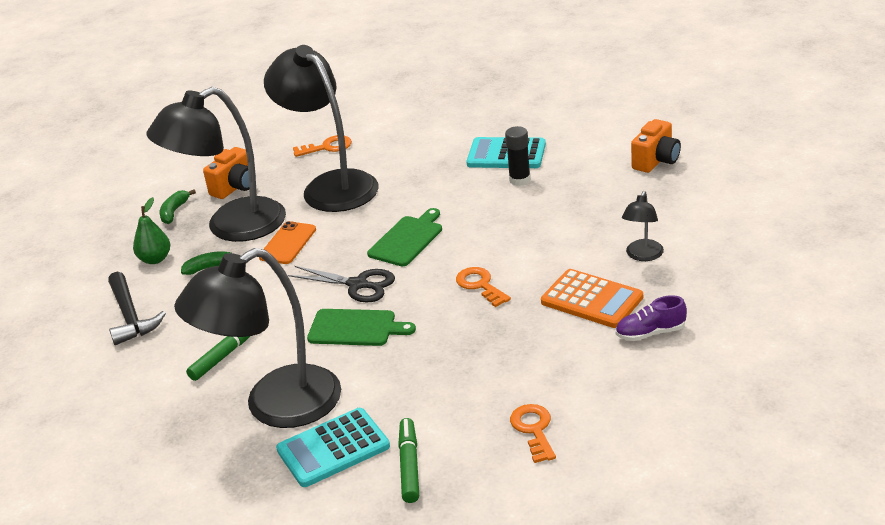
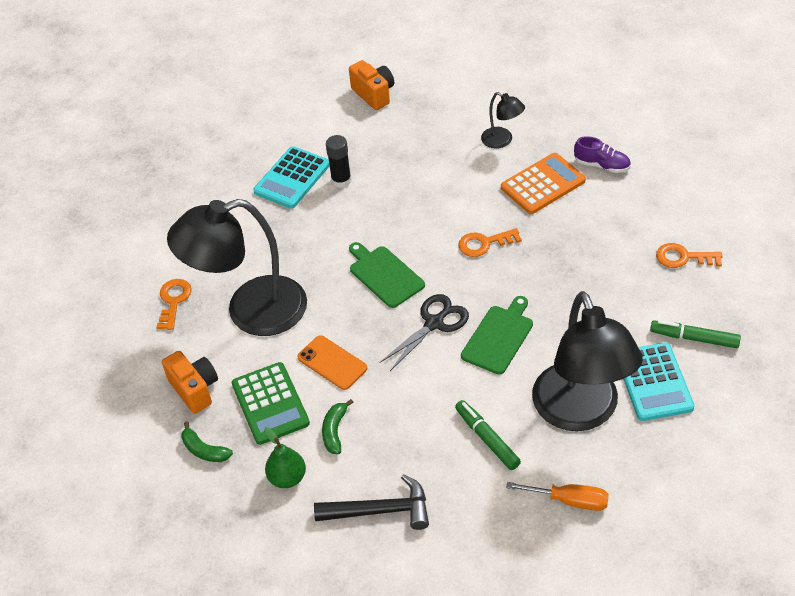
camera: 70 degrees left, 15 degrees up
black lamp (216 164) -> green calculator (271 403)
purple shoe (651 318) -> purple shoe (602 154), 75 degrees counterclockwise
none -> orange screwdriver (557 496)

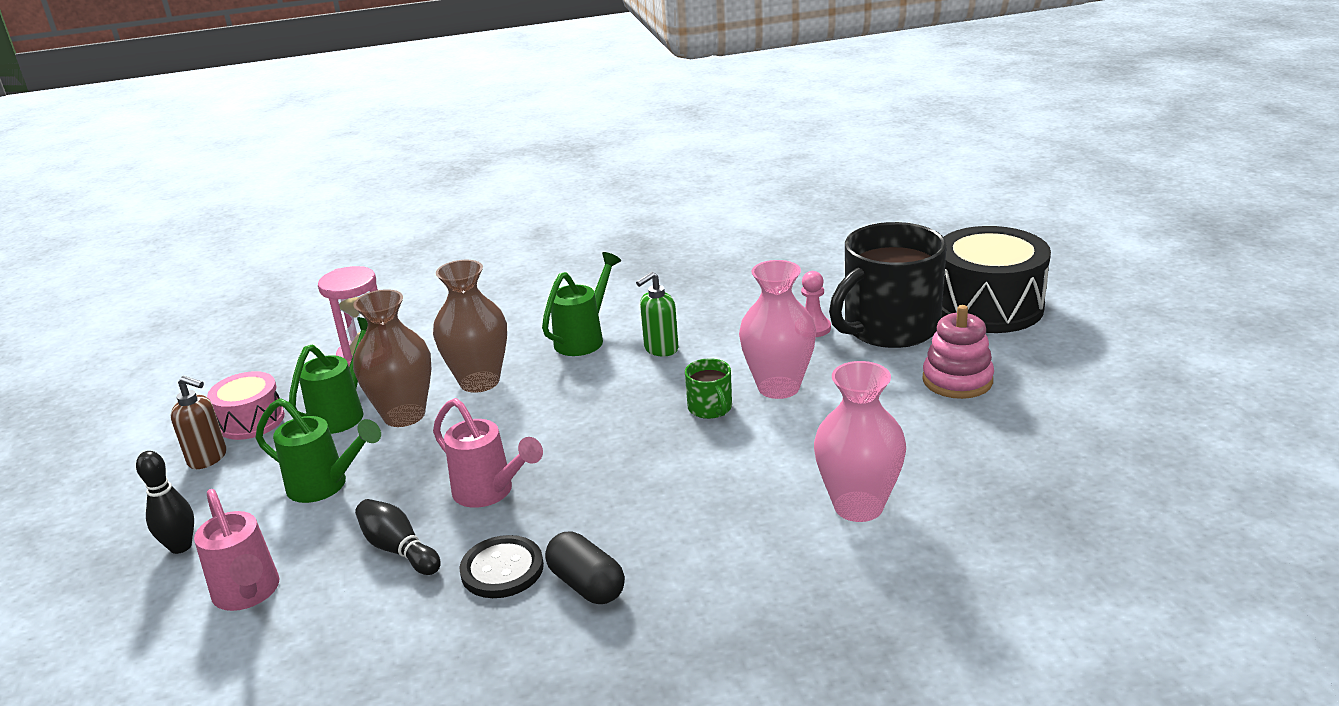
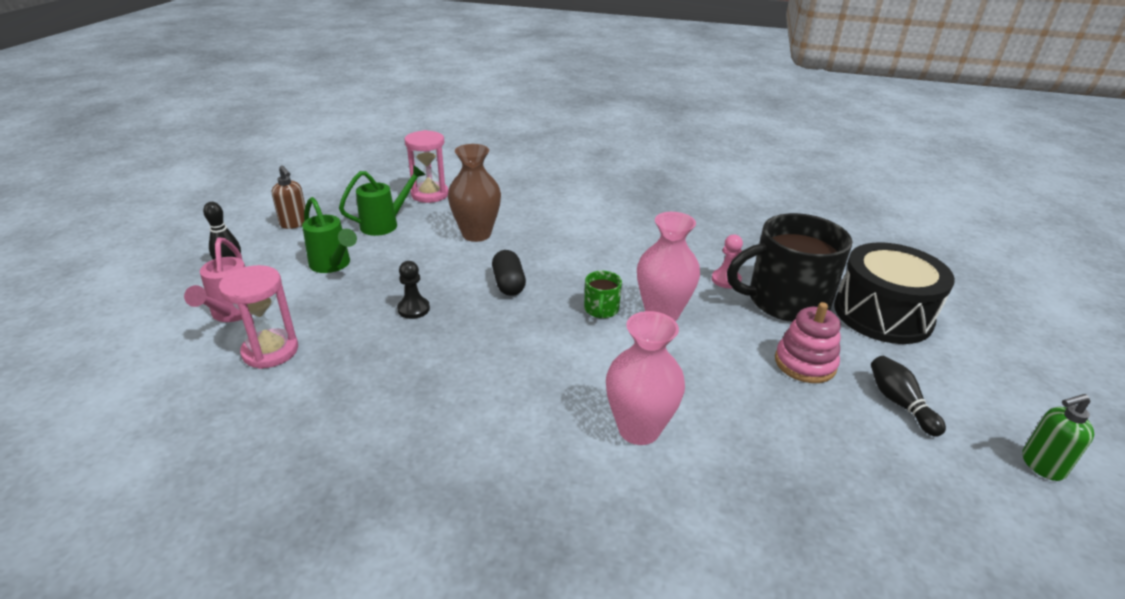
camera: 25 degrees right, 5 degrees up
pink drum (246 405) -> none
brown vase (392 358) -> none
black bowling pin (398 537) -> black bowling pin (908 396), relocated
pink watering can (488 453) -> black pawn (413 290)
black button (501 566) -> none
green watering can (581 304) -> none
black capsule (585 568) -> black capsule (509 273), relocated
green soap dispenser (657 314) -> green soap dispenser (1058 437), relocated
none -> pink hourglass (258 317)

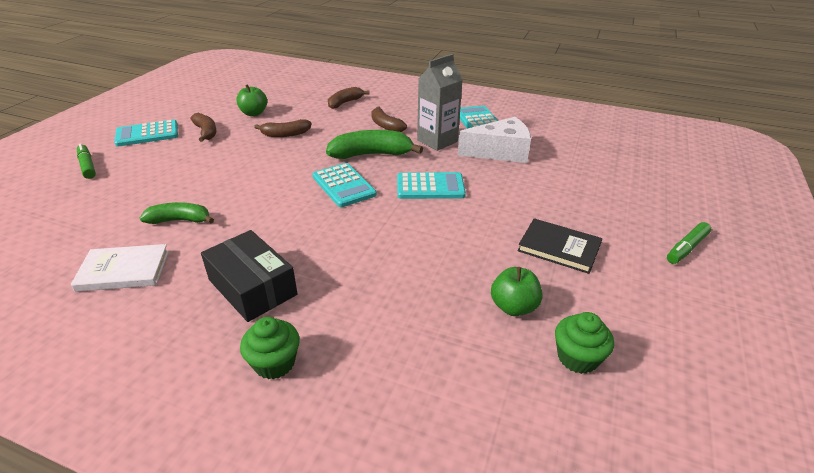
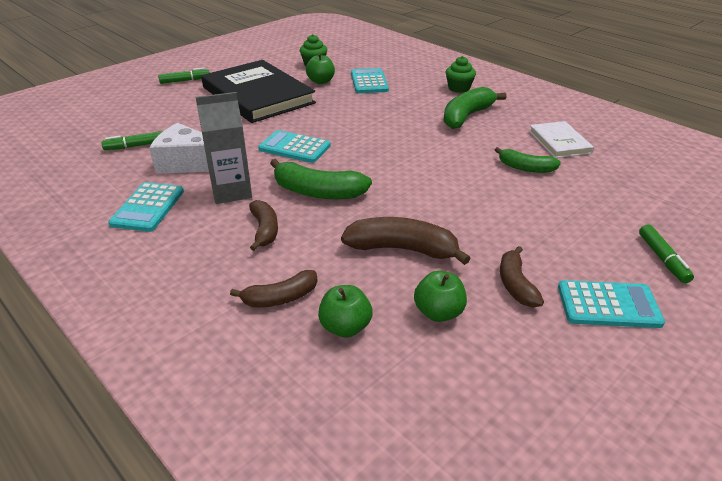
camera: 155 degrees left, 0 degrees up
white book (120 268) -> white book (561 139), 60 degrees clockwise
black box (249 276) -> green banana (475 108)
brown banana (282 128) -> brown banana (406 241), x1.58
turquoise calculator (344 185) -> turquoise calculator (370 80), relocated
black book (560 246) -> black book (258 91), x2.07
none -> green marker (132 140)
none -> green apple (345 311)

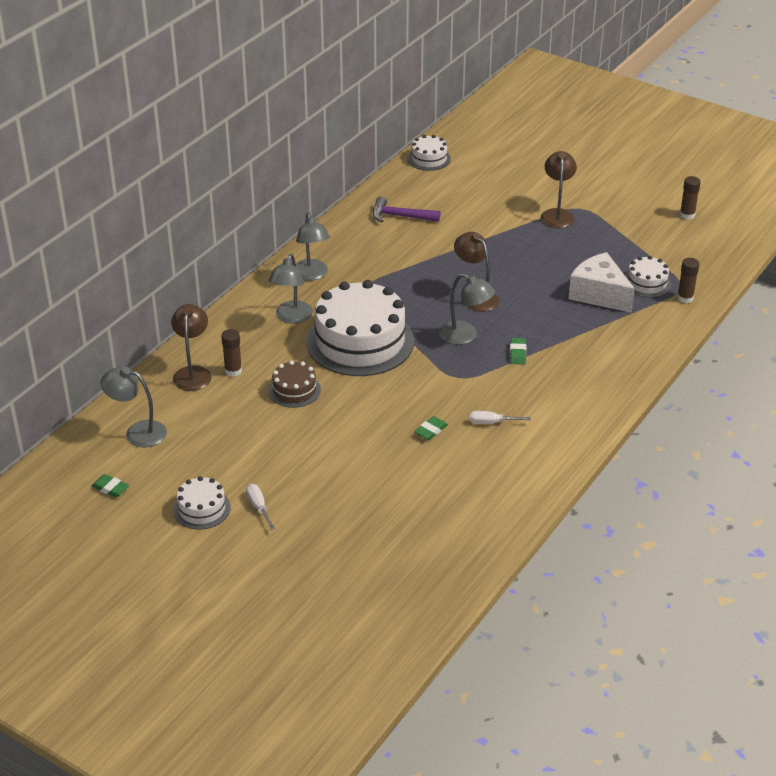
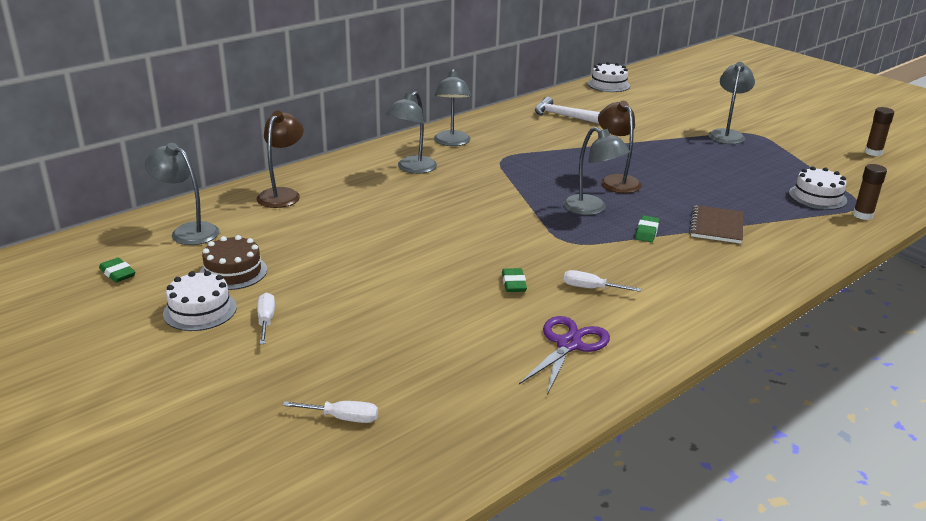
camera: 15 degrees right, 10 degrees down
brown glue stick (231 353) -> none
brown cake (294 384) -> brown cake (233 262), relocated
white cake (360 328) -> none
purple hammer (407 210) -> white hammer (567 110)
green eraser (431 428) -> green eraser (514 280), 60 degrees counterclockwise
brown lamp (559 189) -> grey lamp (731 103)
white cheese (601 282) -> none
none -> white screwdriver (330 412)
none -> purple scissors (564 355)
none -> brown notebook (716 224)

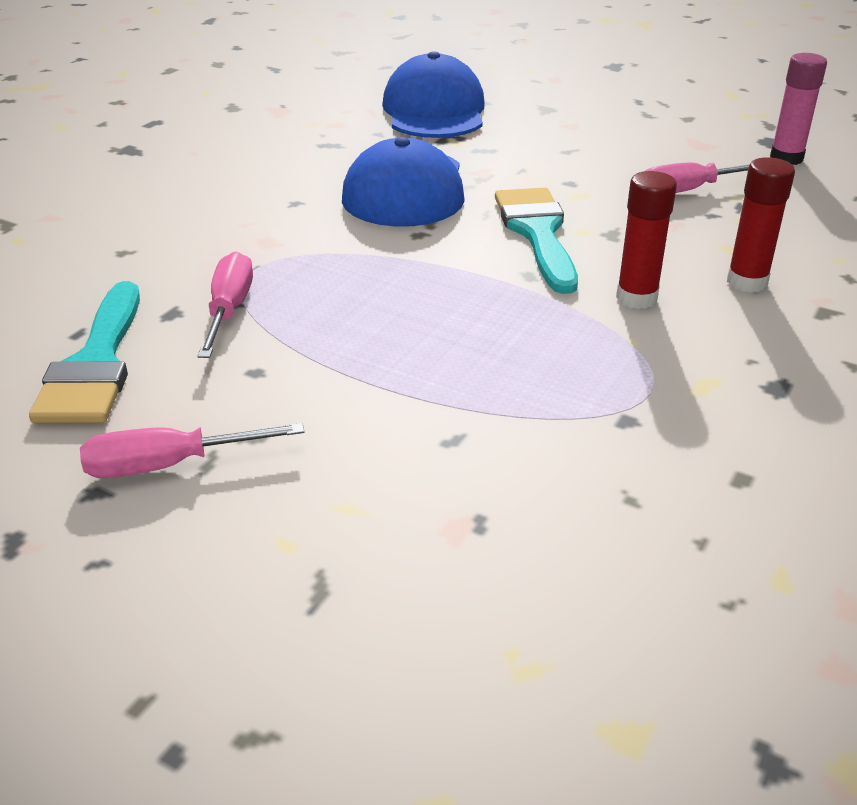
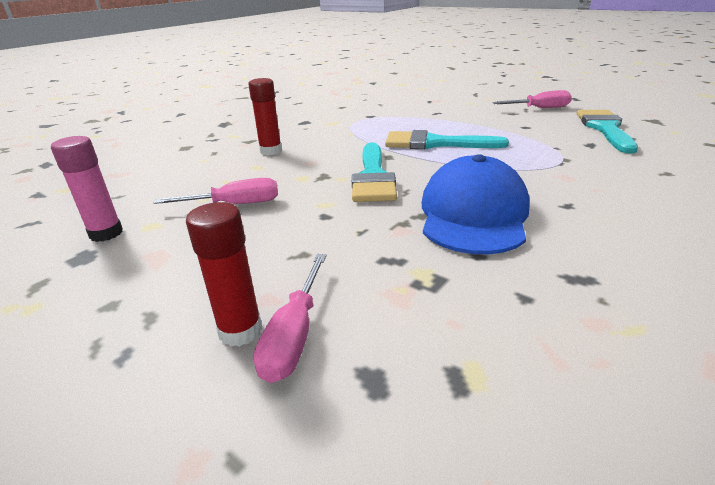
camera: 170 degrees left, 5 degrees down
pink screwdriver (225 304) -> pink screwdriver (290 318), relocated
blue cap (433 94) -> none
red glue stick (646 240) -> red glue stick (224 274), relocated
none -> turquoise brush (447 139)

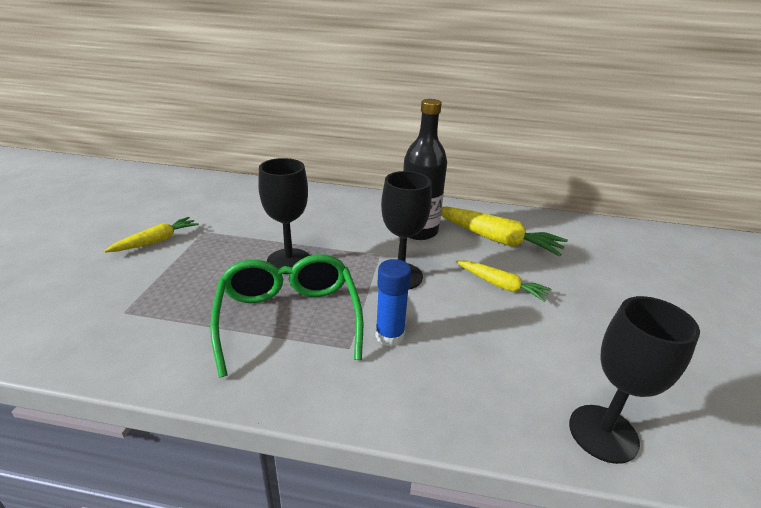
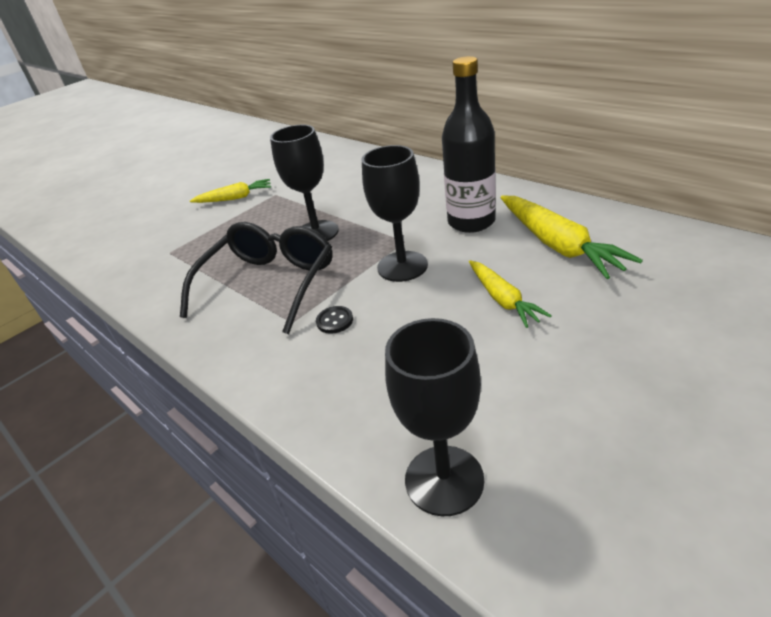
camera: 40 degrees right, 5 degrees up
green glasses (286 316) -> black glasses (256 278)
blue glue stick (393 302) -> black button (334 320)

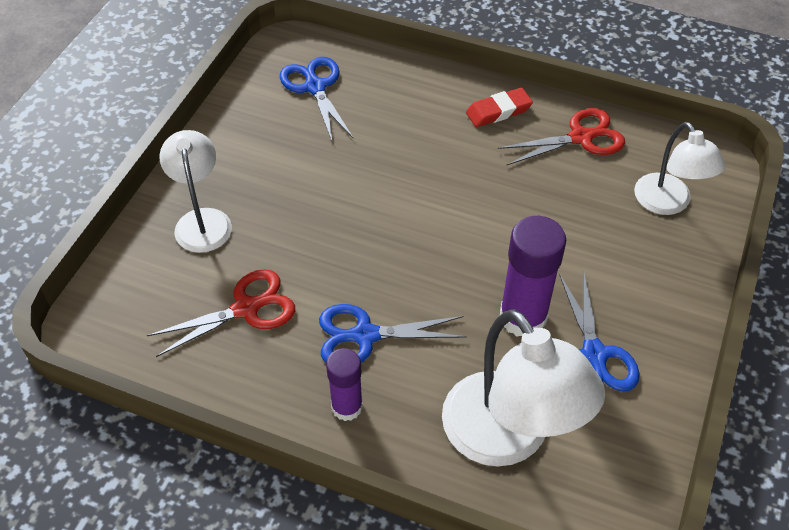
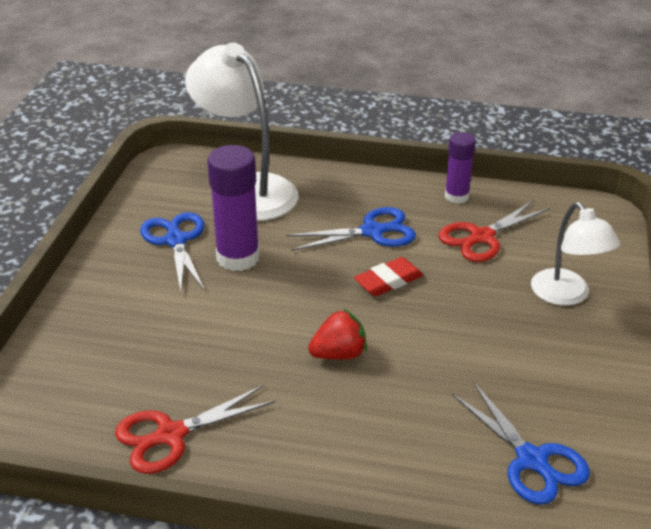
camera: 170 degrees right, 15 degrees down
purple glue stick (344 384) -> purple glue stick (460 168), relocated
red eraser (499 107) -> red eraser (388 276), relocated
white lamp (679 168) -> none
none -> red strawberry (337 334)

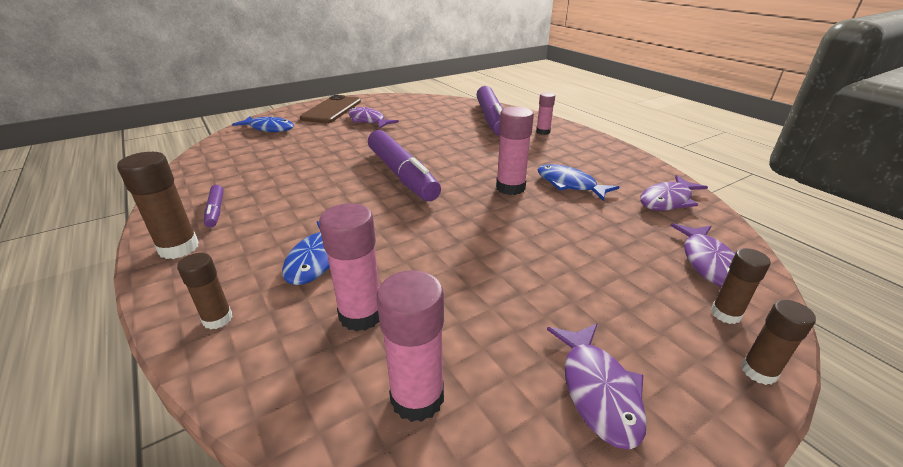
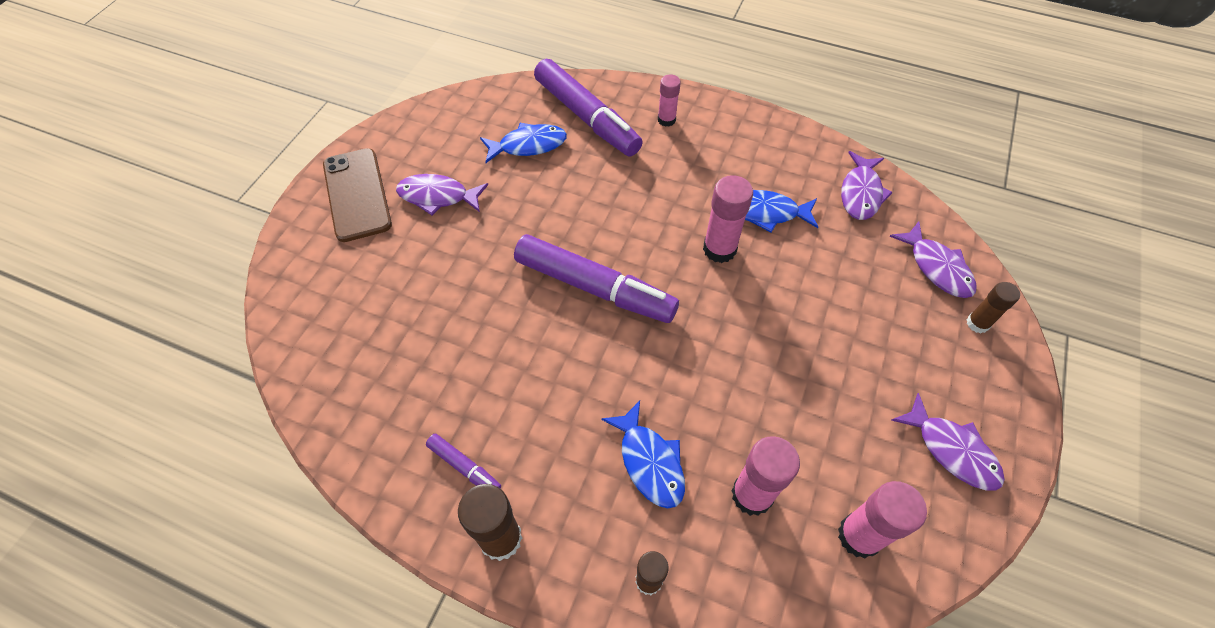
camera: 35 degrees left, 25 degrees up
blue fish (263 124) -> blue fish (523 143), relocated
brown glue stick (778 342) -> none

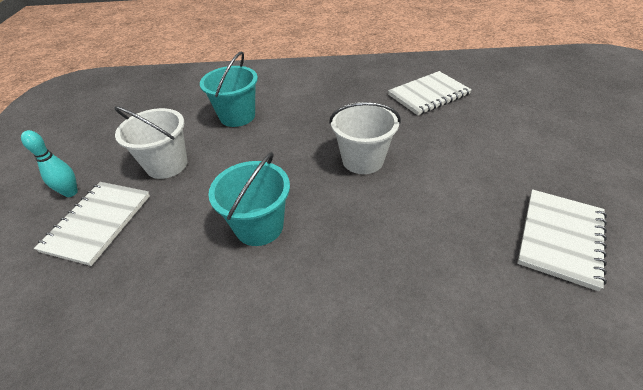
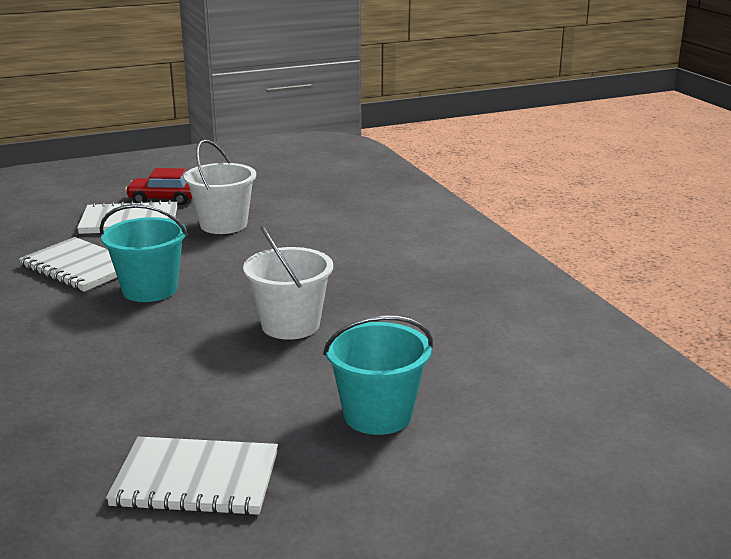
camera: 65 degrees right, 20 degrees down
turquoise bowling pin (49 163) -> red car (158 186)
turquoise bucket (229 89) -> turquoise bucket (378 375), relocated
white notebook (430 93) -> white notebook (68 264), relocated

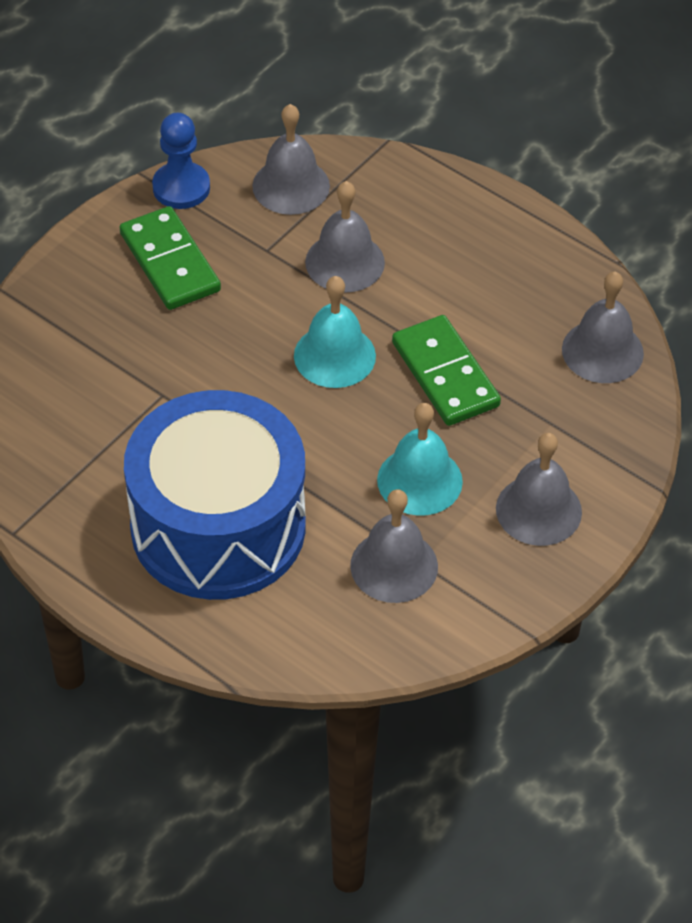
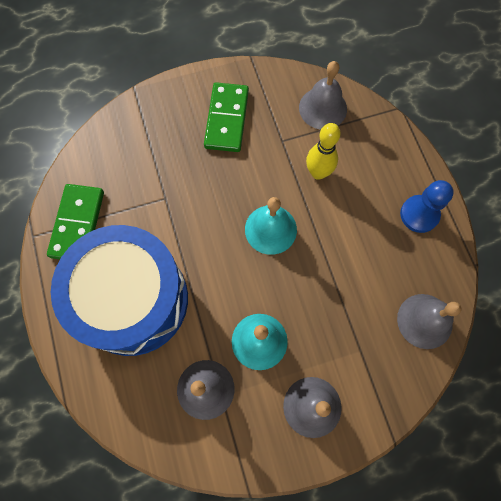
camera: 35 degrees right, 20 degrees up
blue pawn (181 161) -> blue pawn (427 206), relocated
grey bell (345 237) -> yellow bowling pin (323 151)
green domino (446 370) -> green domino (75 221), relocated

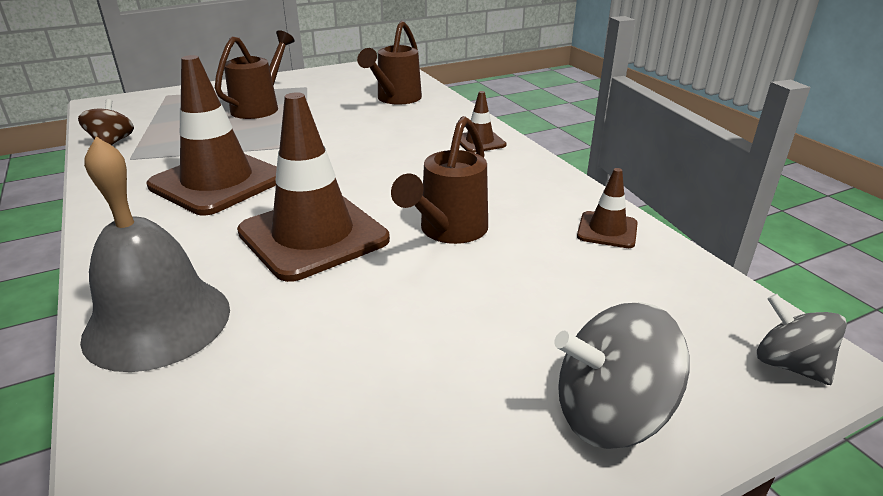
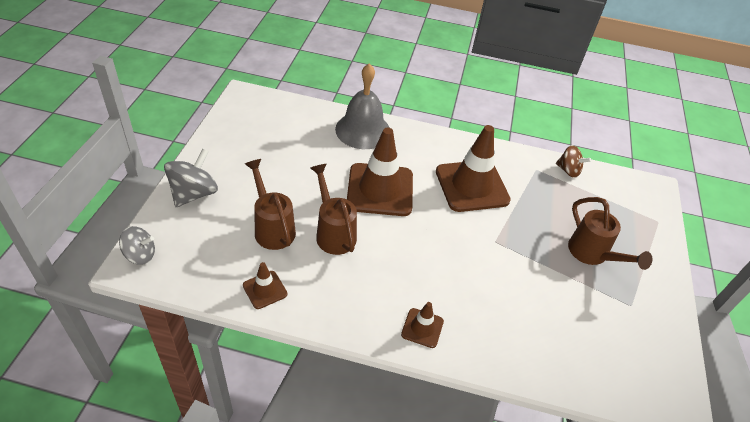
camera: 125 degrees right, 15 degrees up
brown watering can (389 63) -> brown watering can (270 204), relocated

